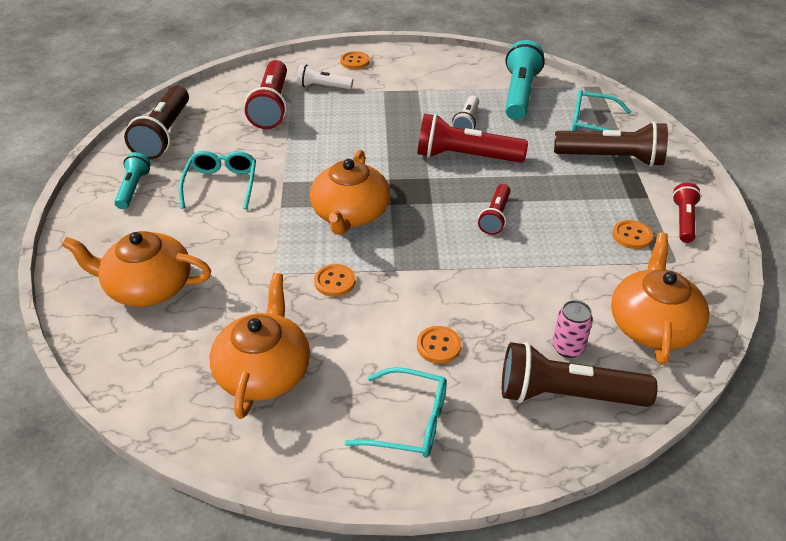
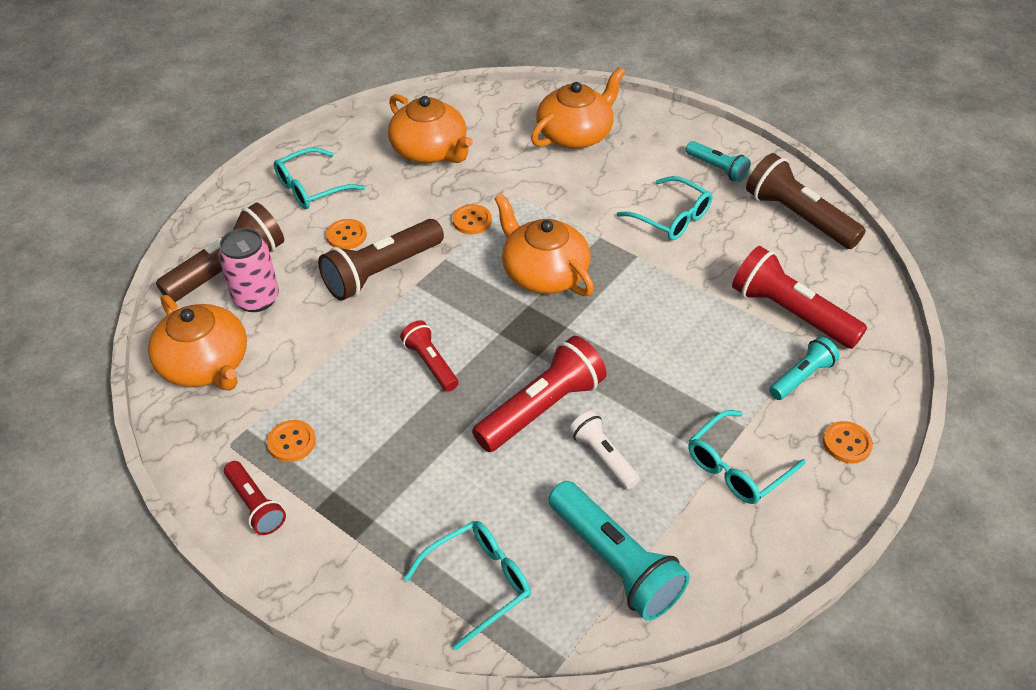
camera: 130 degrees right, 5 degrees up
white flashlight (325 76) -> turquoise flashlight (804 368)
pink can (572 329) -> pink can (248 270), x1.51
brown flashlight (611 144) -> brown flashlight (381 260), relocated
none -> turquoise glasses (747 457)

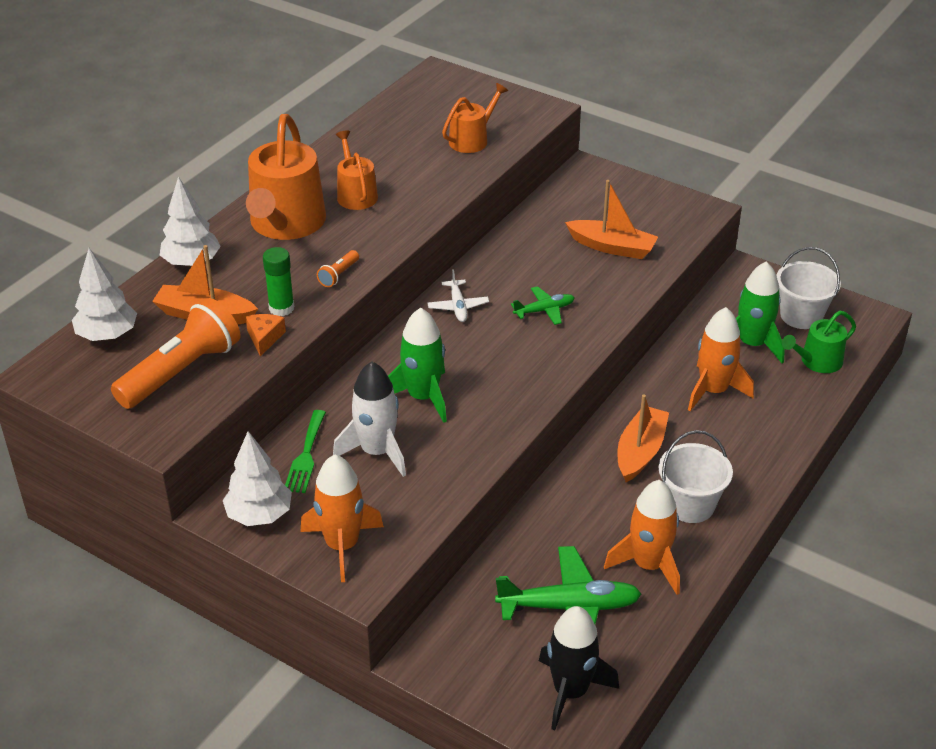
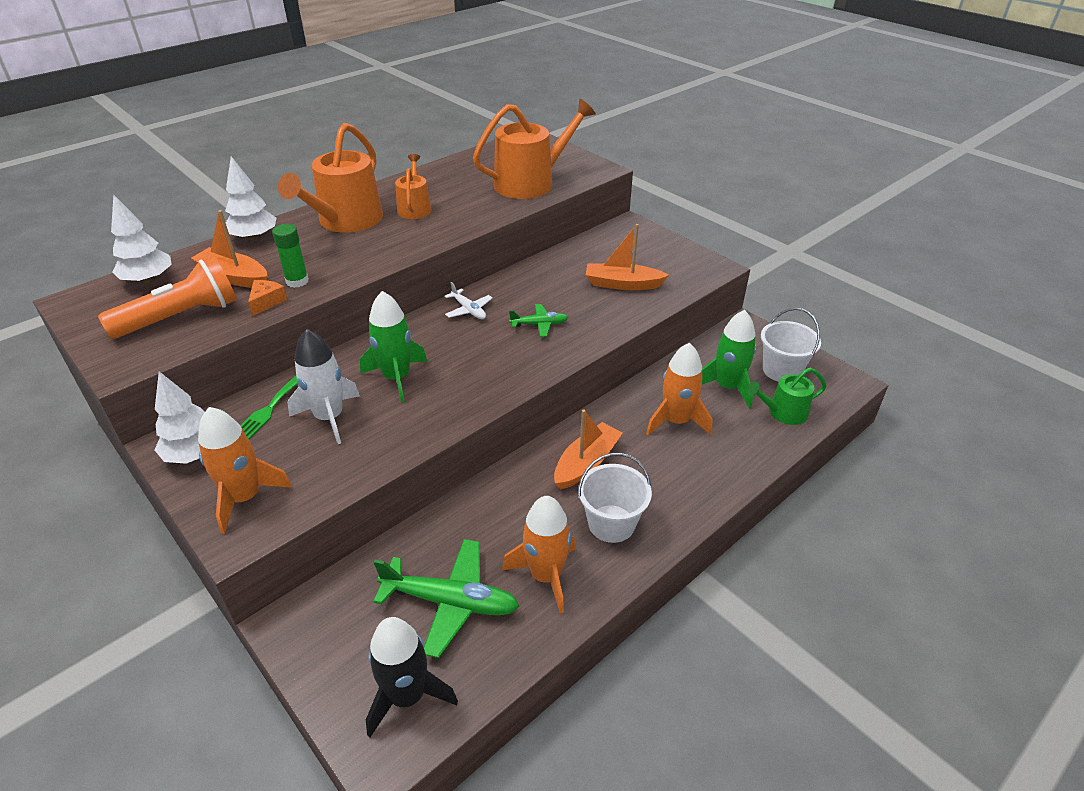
camera: 15 degrees right, 0 degrees up
orange flashlight (338 268) -> none
white plane (458 295) -> white plane (468 300), 45 degrees counterclockwise
orange watering can (475 118) -> orange watering can (534 149), x1.82
orange boat (611 219) -> orange boat (627 257), 150 degrees clockwise

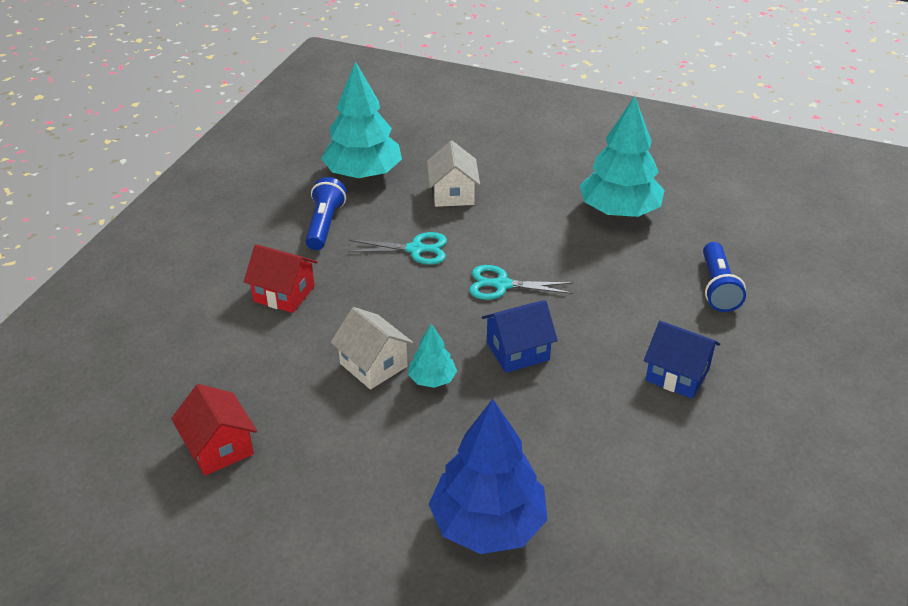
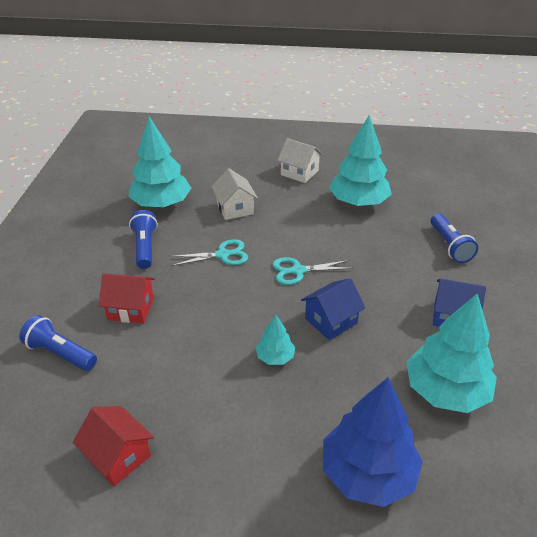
camera: 15 degrees left, 0 degrees up
white house (372 348) -> white house (300 160), relocated
none -> blue flashlight (58 343)
none -> turquoise tree (452 353)

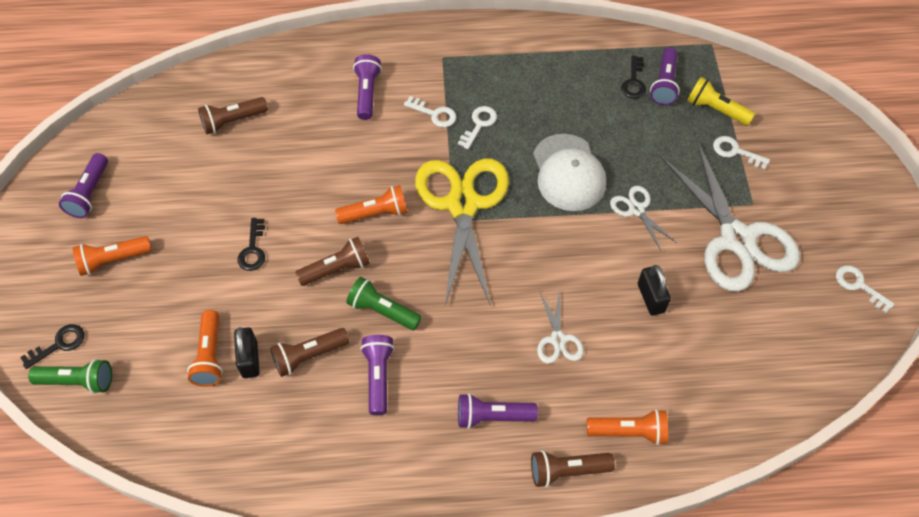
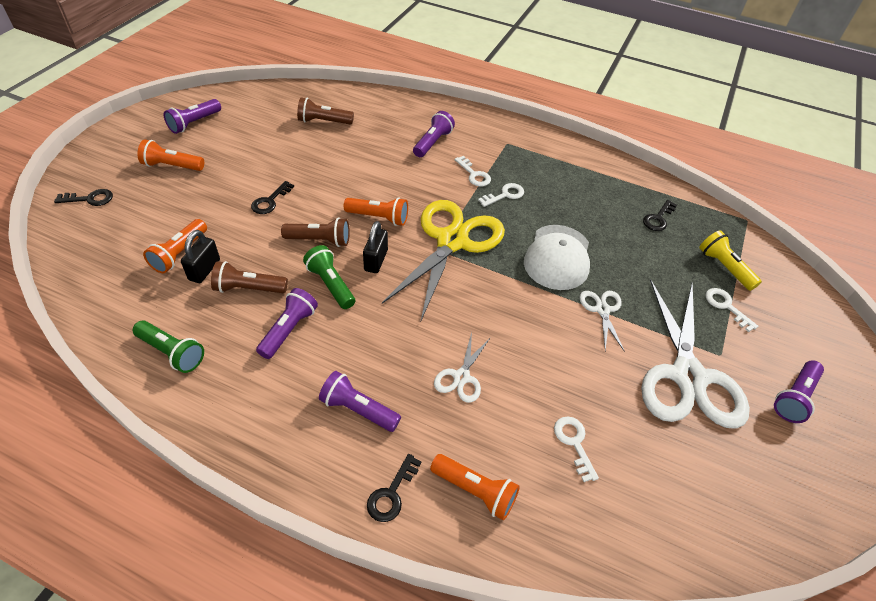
camera: 25 degrees right, 10 degrees down
green flashlight (70 376) -> green flashlight (168 347), relocated
brown flashlight (573 468) -> black key (394 488)
black padlock (654 290) -> black padlock (375 247), relocated
purple flashlight (665 77) -> purple flashlight (799 391), relocated
white key (865 289) -> white key (576 449), relocated

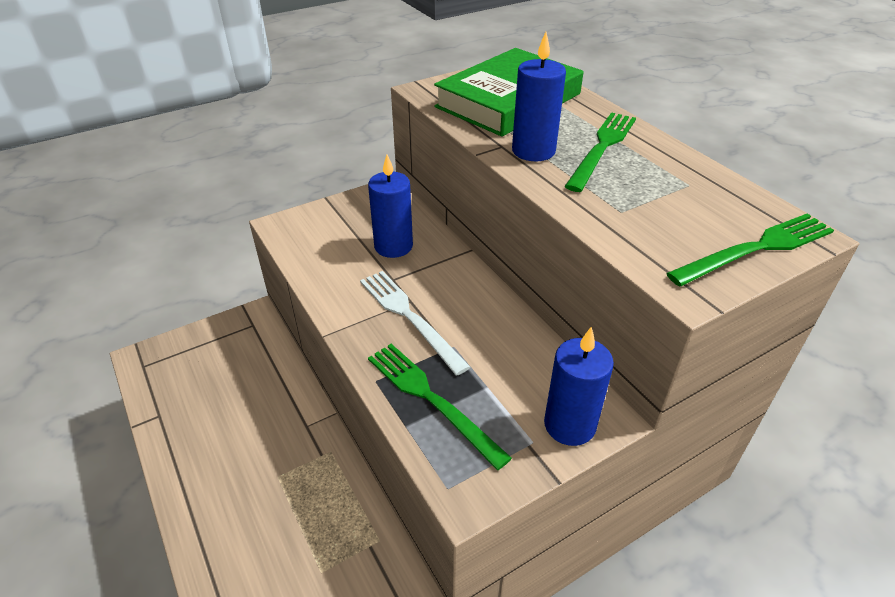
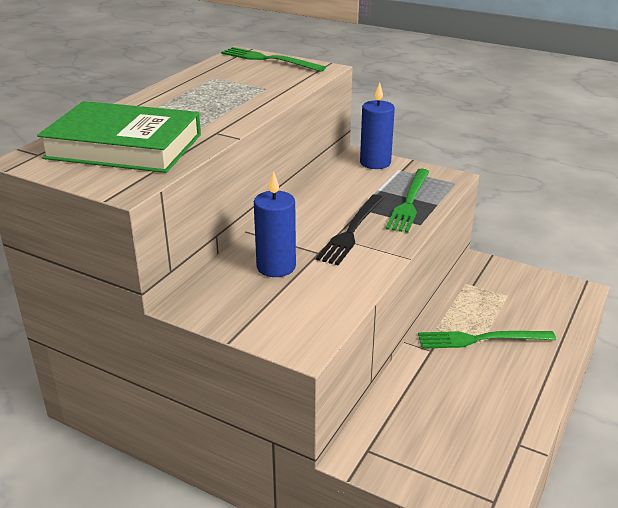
camera: 120 degrees left, 10 degrees down
white fork (415 323) -> black fork (350 230)
blue candle (539 96) -> none
green fork (600 152) -> green fork (487 340), relocated

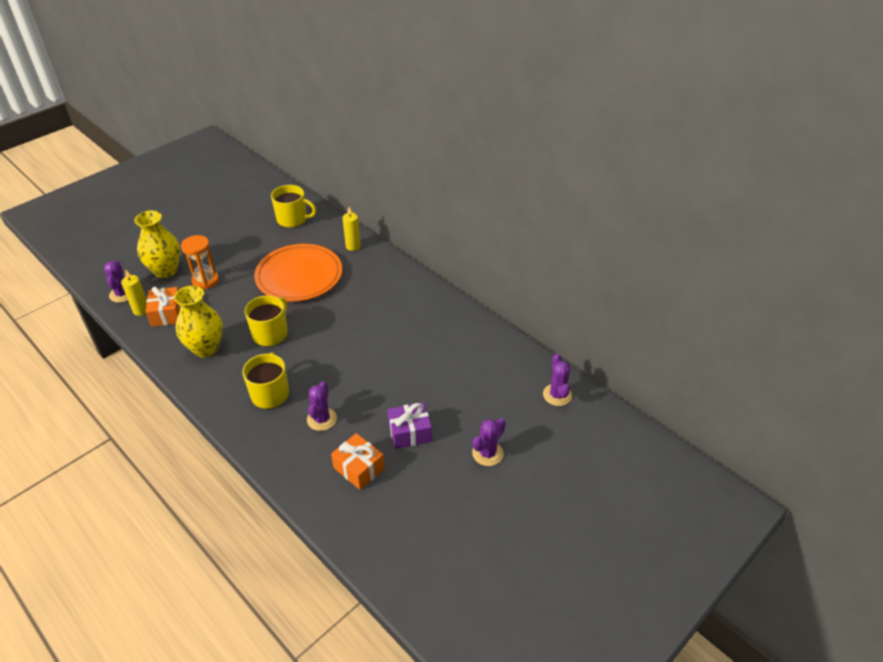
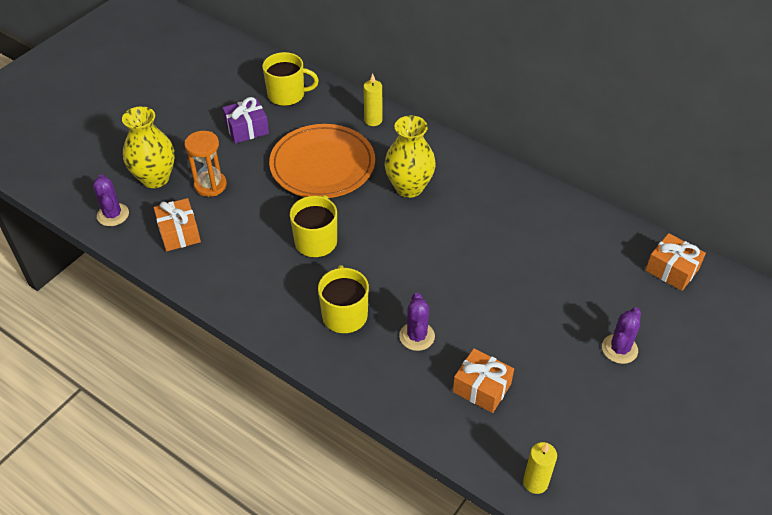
camera: 10 degrees left, 5 degrees up
yellow candle (134 293) -> yellow candle (540 468), relocated
yellow vase (198 322) -> yellow vase (410 156), relocated
purple gift (409 425) -> purple gift (245 120), relocated
purple cactus (557 379) -> orange gift (675 262)

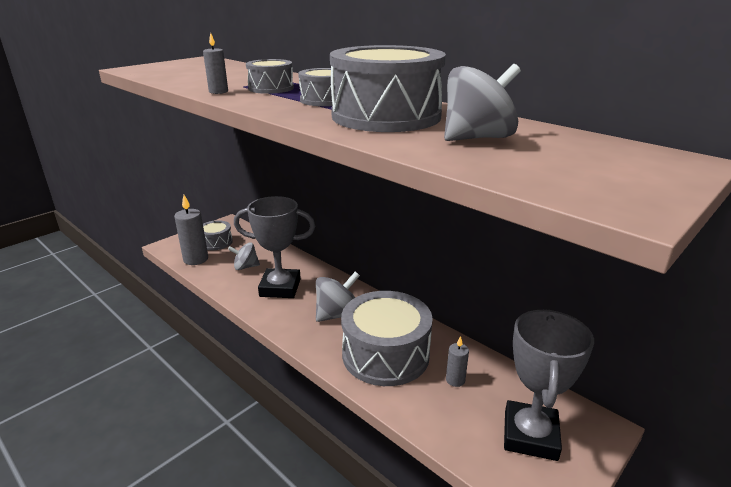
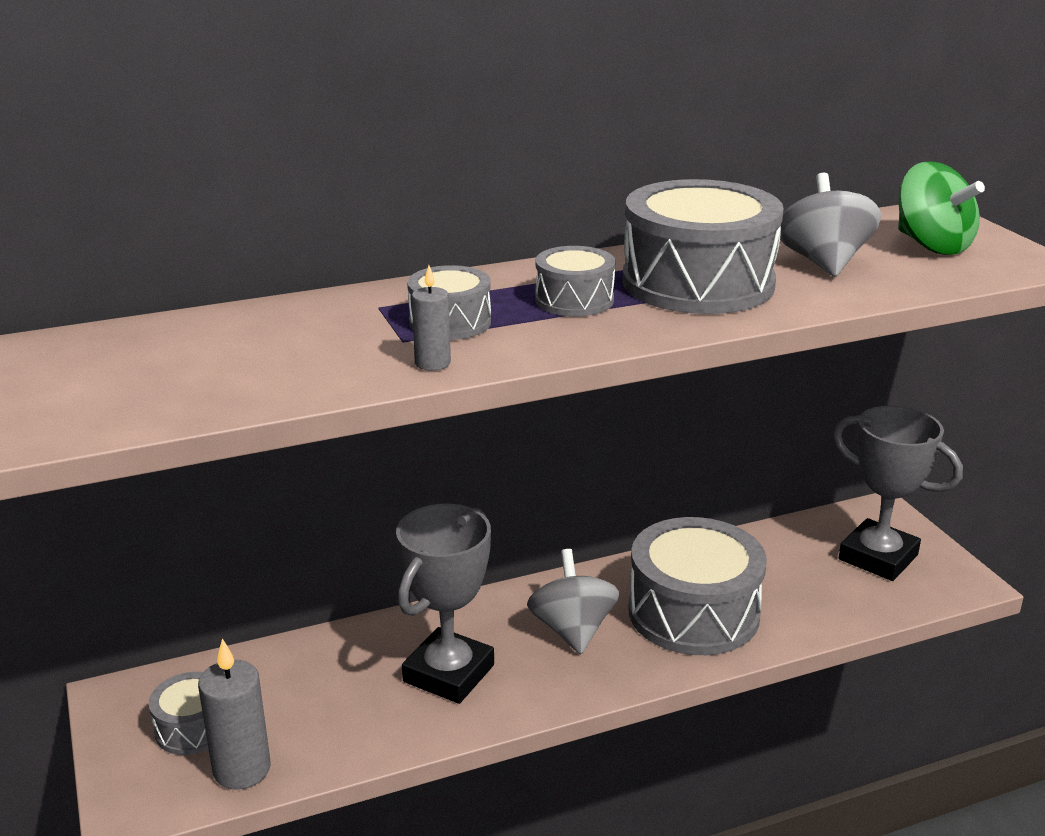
camera: 65 degrees left, 0 degrees up
grey spinning top (244 256) -> none
grey candle (457 361) -> none
none -> green spinning top (941 208)

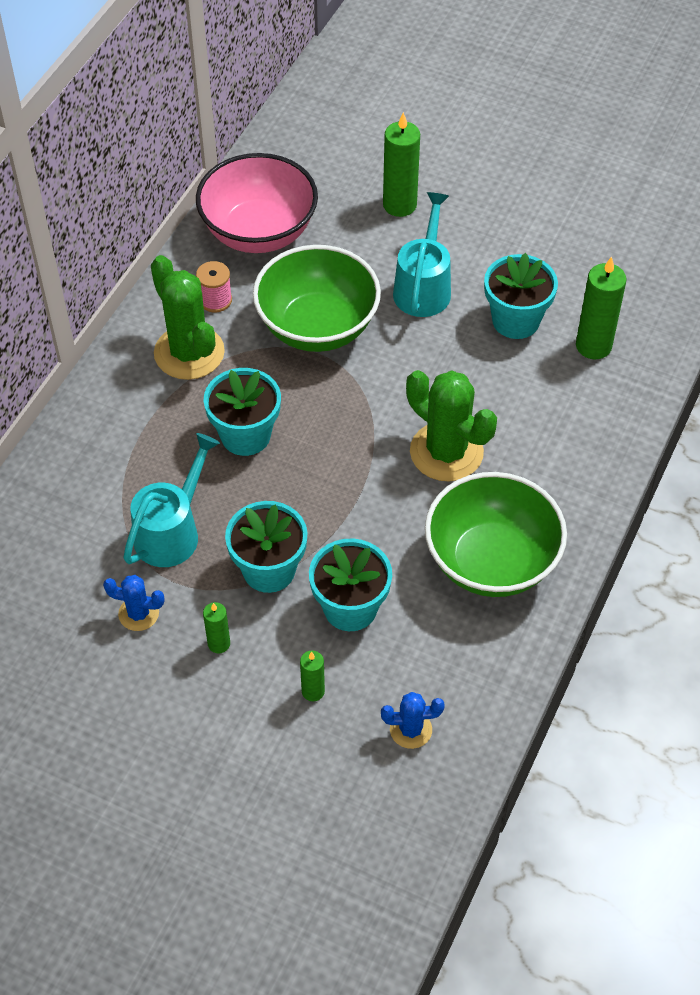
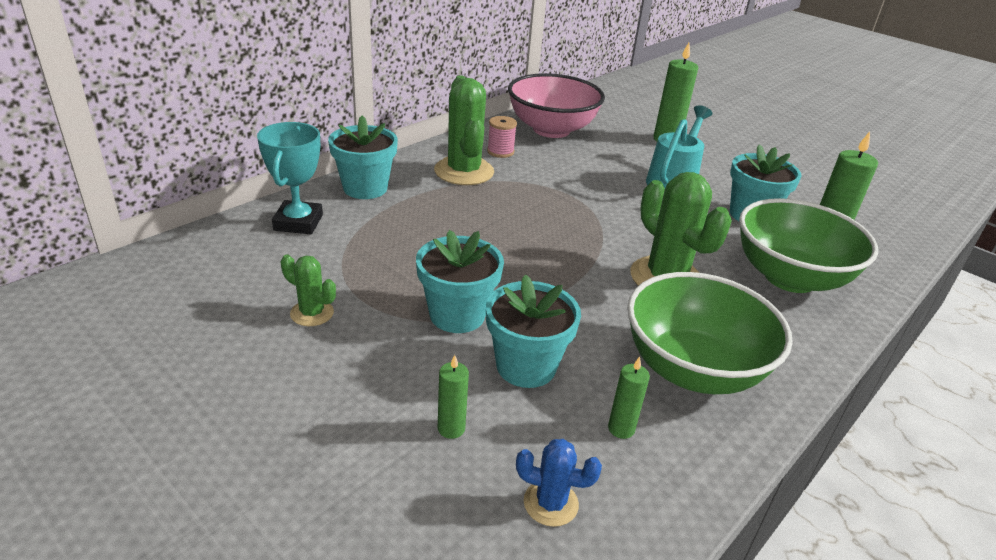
camera: 15 degrees right, 20 degrees down
blue cactus (133 603) -> green cactus (308 290)
turquoise watering can (171 500) -> none
green candle (216 628) -> green candle (629 398), relocated
turquoise flower pot (242 412) -> turquoise flower pot (363 157), relocated
green bowl (317 298) -> green bowl (808 245), relocated
none -> turquoise trophy (290 178)

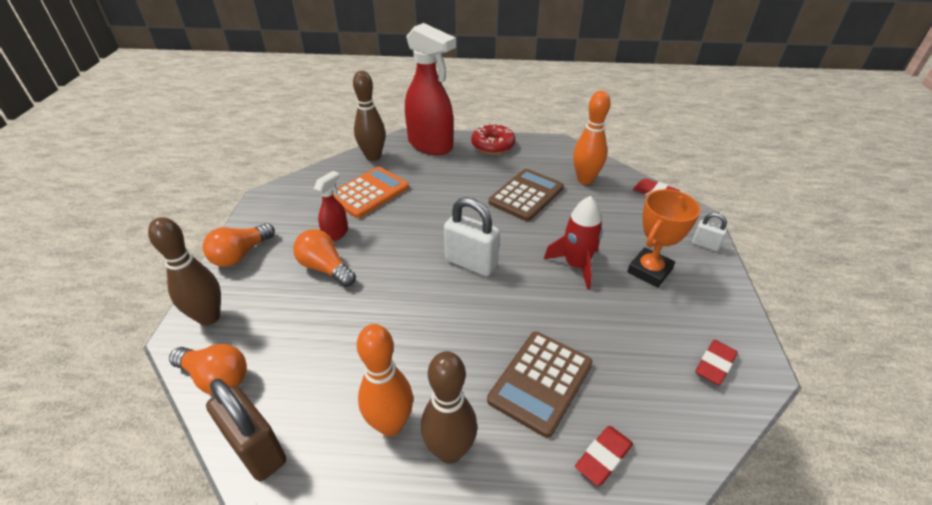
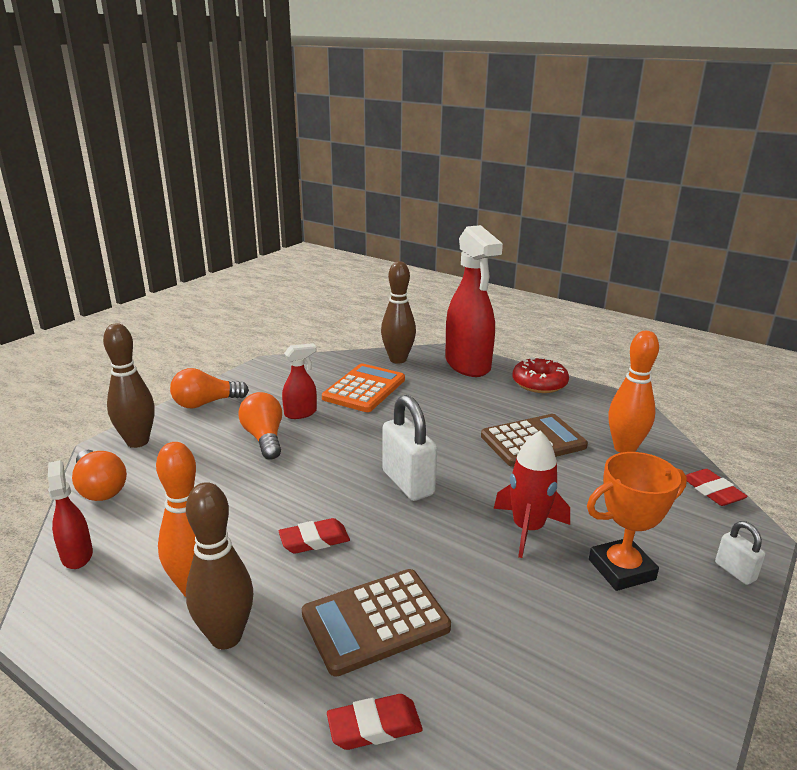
camera: 30 degrees right, 15 degrees down
brown padlock (246 430) -> red spray bottle (70 514)
orange calculator (371 192) -> orange calculator (363 387), 45 degrees counterclockwise
red eraser (716 362) -> red eraser (314 536), relocated

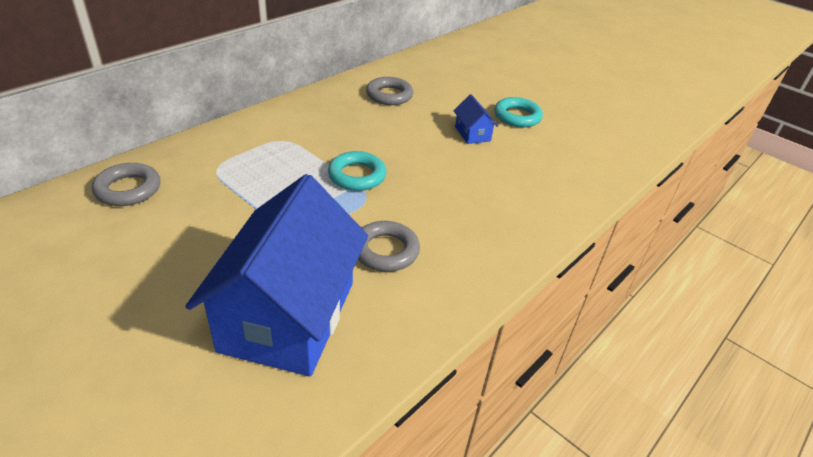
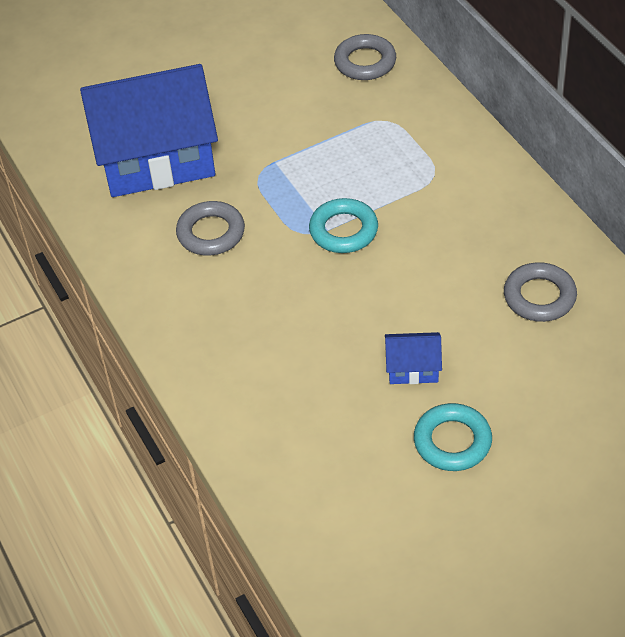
camera: 115 degrees right, 10 degrees up
blue house (276 275) -> blue house (149 130), 45 degrees counterclockwise

